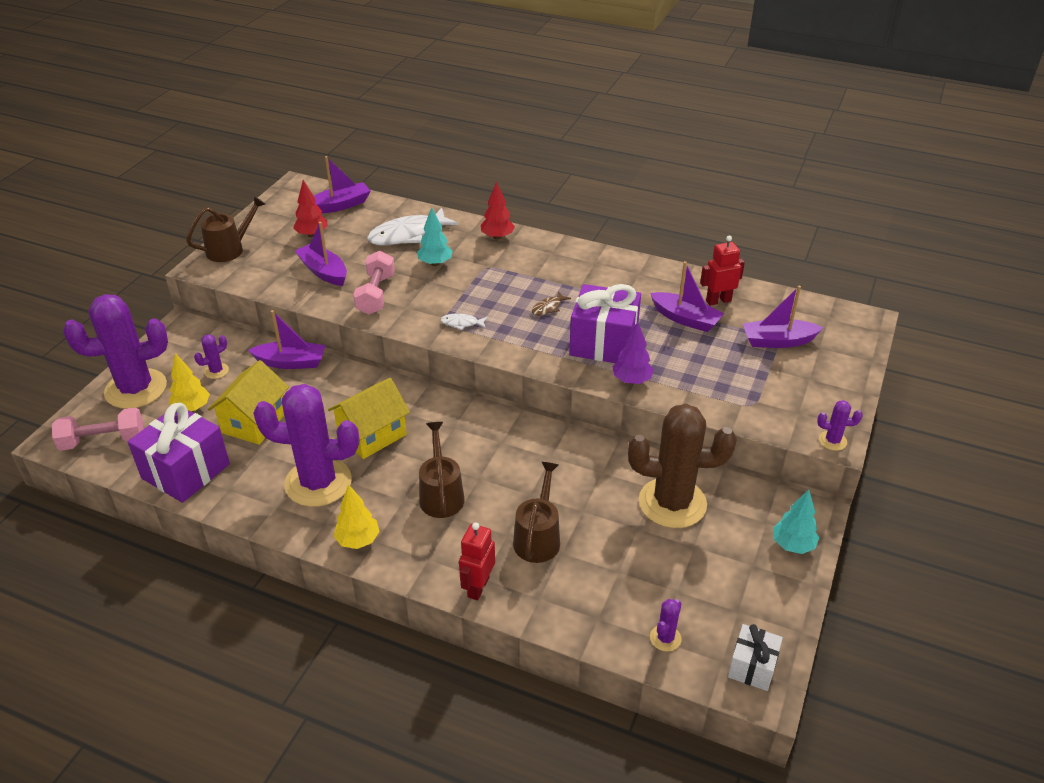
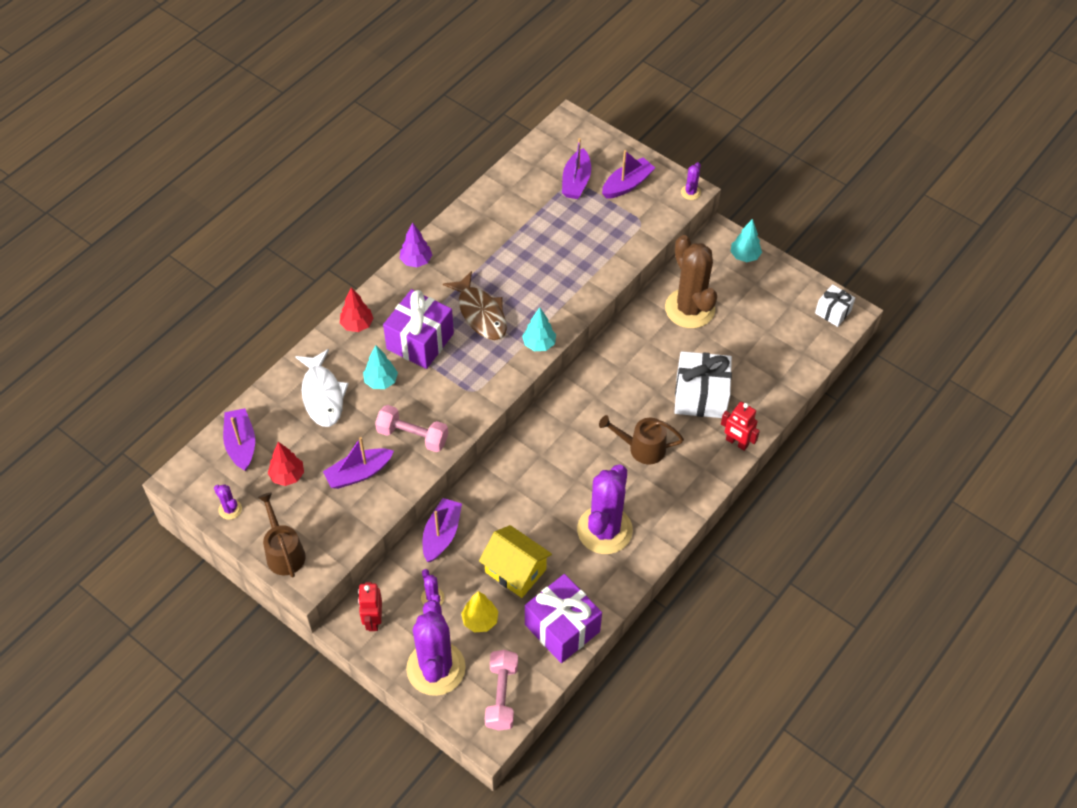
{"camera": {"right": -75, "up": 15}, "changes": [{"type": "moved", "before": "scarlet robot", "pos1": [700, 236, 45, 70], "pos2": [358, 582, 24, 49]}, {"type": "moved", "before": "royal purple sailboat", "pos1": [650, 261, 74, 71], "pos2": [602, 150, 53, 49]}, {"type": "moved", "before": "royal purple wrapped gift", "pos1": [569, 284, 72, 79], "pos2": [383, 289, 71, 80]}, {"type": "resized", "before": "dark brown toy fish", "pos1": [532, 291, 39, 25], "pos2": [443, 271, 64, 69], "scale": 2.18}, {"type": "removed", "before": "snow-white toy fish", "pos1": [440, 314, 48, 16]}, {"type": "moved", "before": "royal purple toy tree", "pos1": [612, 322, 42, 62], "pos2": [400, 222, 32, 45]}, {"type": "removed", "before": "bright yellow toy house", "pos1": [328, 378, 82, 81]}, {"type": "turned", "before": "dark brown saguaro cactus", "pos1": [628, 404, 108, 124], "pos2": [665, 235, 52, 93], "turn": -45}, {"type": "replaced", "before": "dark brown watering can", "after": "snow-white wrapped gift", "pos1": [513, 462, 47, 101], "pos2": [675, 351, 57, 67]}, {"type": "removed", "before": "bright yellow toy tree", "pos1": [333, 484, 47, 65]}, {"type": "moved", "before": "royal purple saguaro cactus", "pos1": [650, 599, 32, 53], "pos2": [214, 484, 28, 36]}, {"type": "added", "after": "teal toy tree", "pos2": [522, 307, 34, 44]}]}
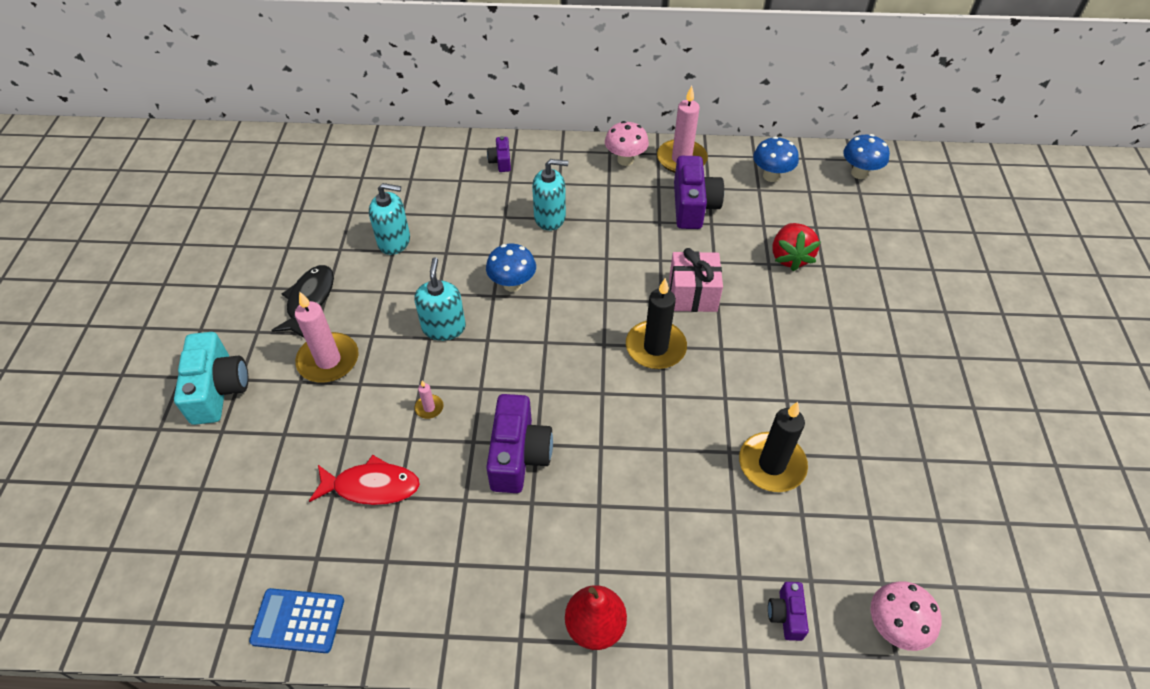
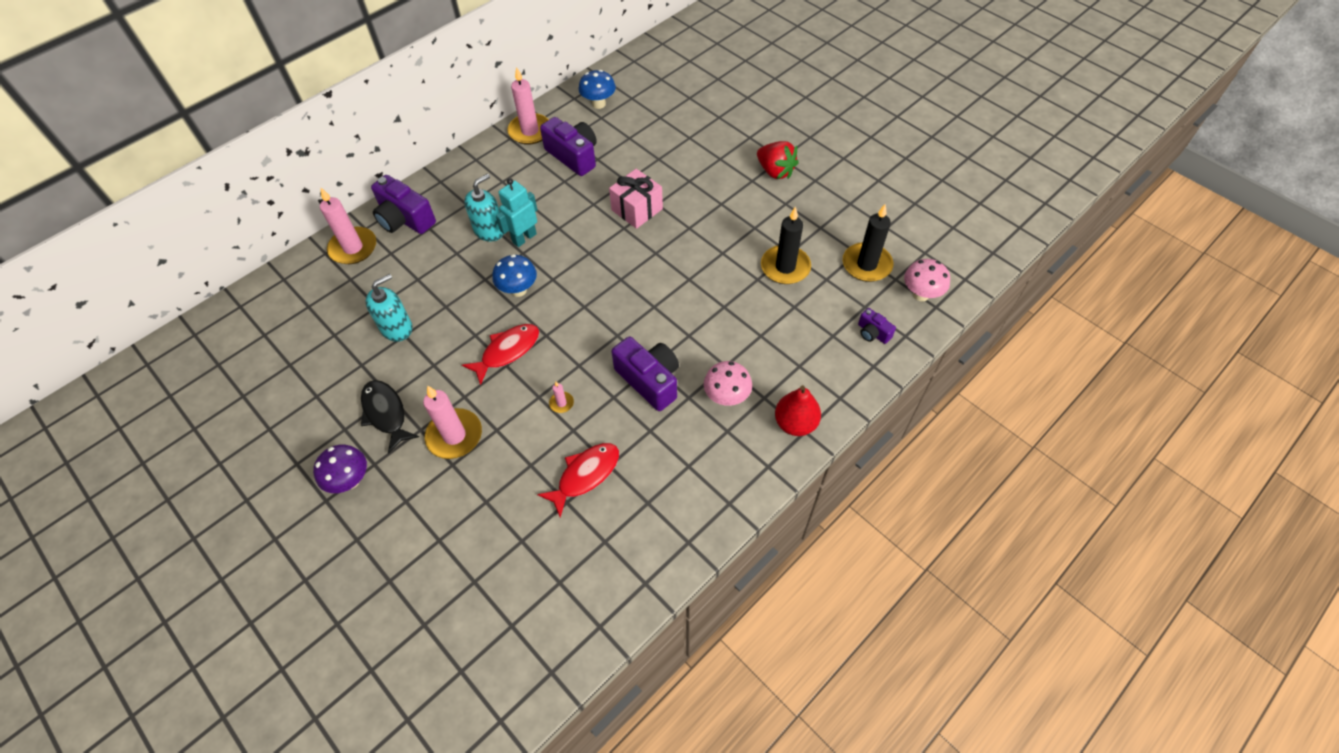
{"camera": {"right": -45, "up": 5}, "changes": [{"type": "moved", "before": "pink mushroom", "pos1": [605, 121, 44, 45], "pos2": [704, 361, 48, 45]}, {"type": "removed", "before": "blue mushroom", "pos1": [843, 134, 47, 45]}, {"type": "resized", "before": "royal purple photo camera", "pos1": [487, 136, 24, 36], "pos2": [371, 175, 65, 59], "scale": 1.95}, {"type": "moved", "before": "scarlet toy strawberry", "pos1": [772, 223, 48, 48], "pos2": [757, 141, 42, 38]}, {"type": "replaced", "before": "teal soap pump", "after": "scarlet toy fish", "pos1": [414, 258, 52, 83], "pos2": [462, 324, 77, 61]}, {"type": "moved", "before": "jet-black wax candle", "pos1": [626, 278, 61, 91], "pos2": [843, 204, 50, 78]}, {"type": "removed", "before": "teal photo camera", "pos1": [174, 332, 74, 93]}, {"type": "removed", "before": "blue calculator", "pos1": [249, 588, 95, 65]}, {"type": "added", "after": "teal robot", "pos2": [496, 178, 42, 69]}, {"type": "added", "after": "pink wax candle", "pos2": [320, 188, 56, 76]}, {"type": "added", "after": "royal purple mushroom", "pos2": [313, 444, 54, 49]}]}
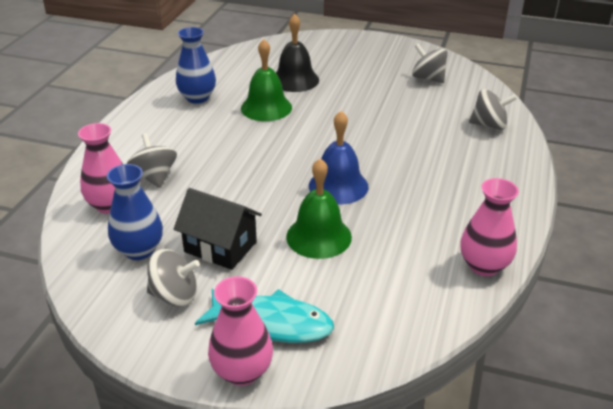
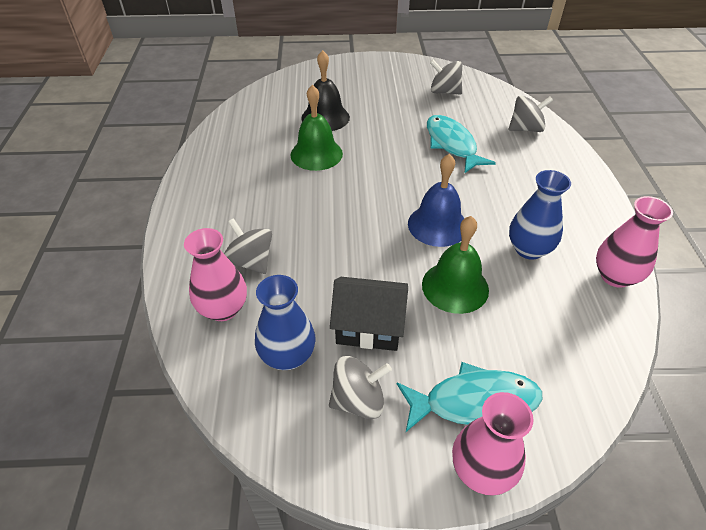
{"camera": {"right": -20, "up": 10}, "changes": [{"type": "moved", "before": "blue flower vase", "pos1": [176, 27, 40, 77], "pos2": [509, 170, 62, 90]}, {"type": "added", "after": "teal toy fish", "pos2": [427, 115, 69, 58]}]}
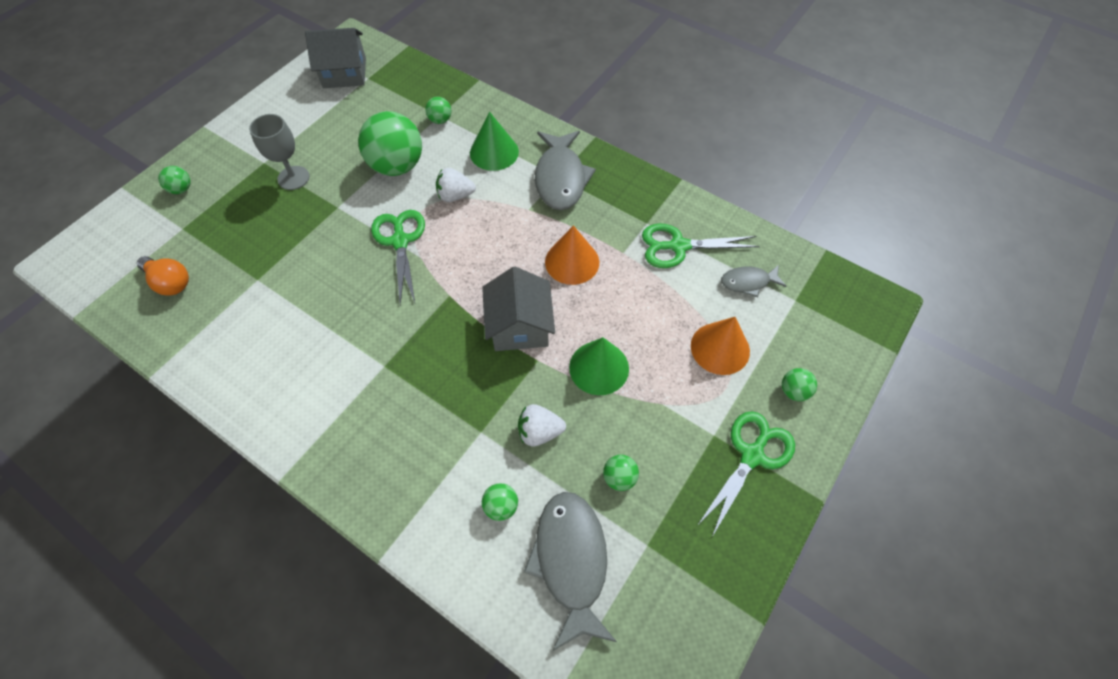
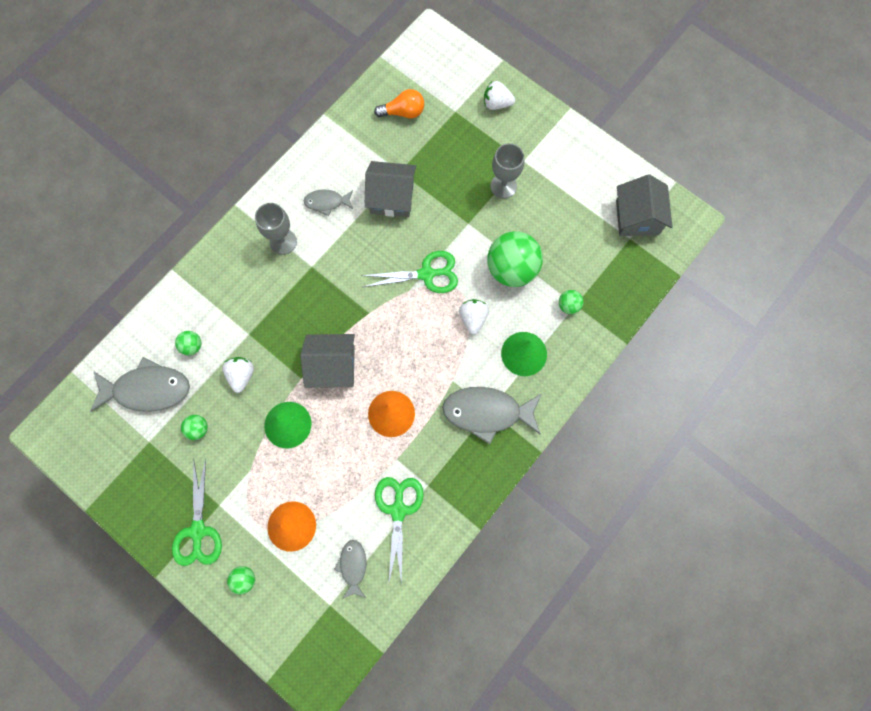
{"camera": {"right": 95, "up": 15}, "changes": [{"type": "replaced", "before": "green sphere", "after": "snow-white toy strawberry", "pos1": [158, 166, 33, 28], "pos2": [484, 81, 31, 29]}, {"type": "turned", "before": "orange lightbulb", "pos1": [137, 256, 52, 39], "pos2": [374, 89, 50, 29], "turn": -135}, {"type": "turned", "before": "green scissors", "pos1": [697, 411, 98, 126], "pos2": [172, 458, 50, 108], "turn": 45}, {"type": "added", "after": "grey toy house", "pos2": [364, 161, 52, 56]}, {"type": "added", "after": "grey toy fish", "pos2": [304, 189, 49, 27]}, {"type": "added", "after": "grey goblet", "pos2": [255, 203, 42, 52]}]}
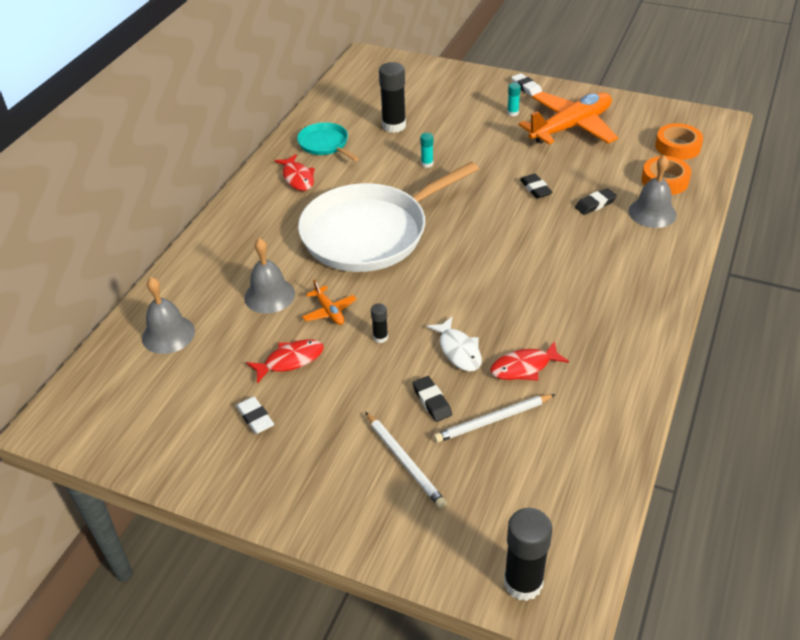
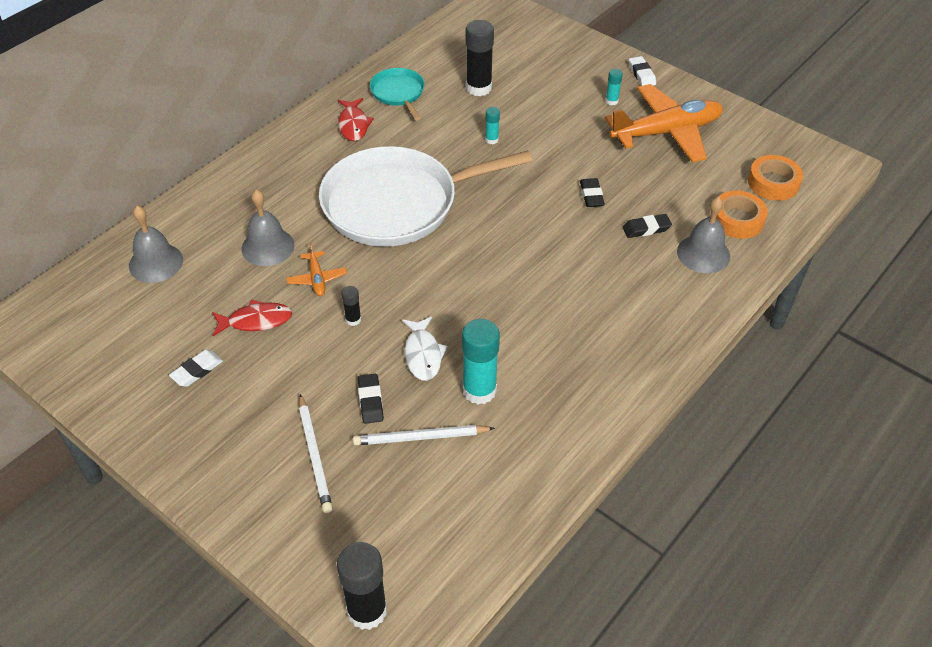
{"camera": {"right": 15, "up": 5}, "changes": [{"type": "replaced", "before": "scarlet toy fish", "after": "teal stick of glue", "pos1": [490, 341, 79, 40], "pos2": [462, 319, 38, 85]}, {"type": "turned", "before": "snow-white gum eraser", "pos1": [236, 396, 38, 38], "pos2": [169, 350, 54, 37], "turn": 60}]}
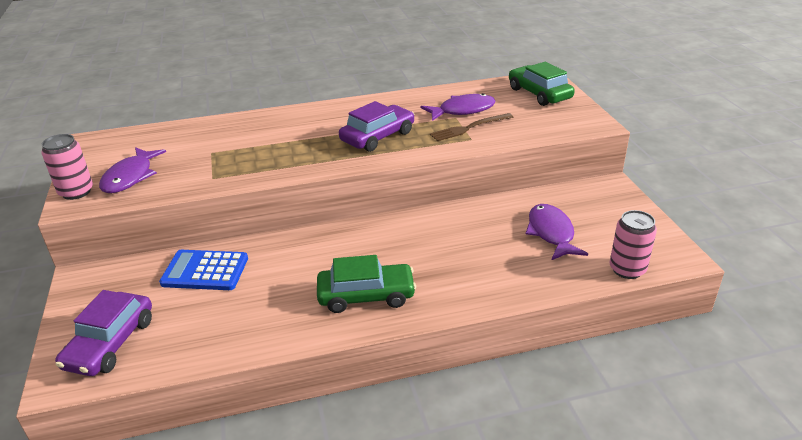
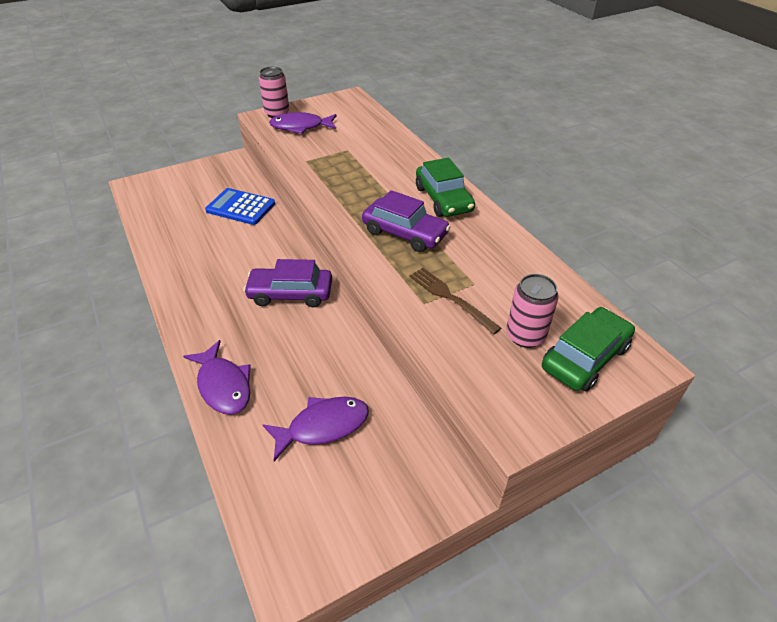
{"camera": {"right": 75, "up": 10}, "changes": [{"type": "moved", "before": "royal purple toy fish", "pos1": [421, 93, 75, 28], "pos2": [183, 340, 68, 75]}, {"type": "moved", "before": "pink tin", "pos1": [609, 210, 48, 69], "pos2": [506, 274, 53, 74]}, {"type": "turned", "before": "blue calculator", "pos1": [159, 250, 89, 40], "pos2": [205, 188, 70, 37], "turn": -60}, {"type": "moved", "before": "green car", "pos1": [317, 255, 99, 58], "pos2": [416, 157, 59, 60]}, {"type": "moved", "before": "royal purple car", "pos1": [55, 290, 97, 86], "pos2": [243, 259, 89, 48]}]}
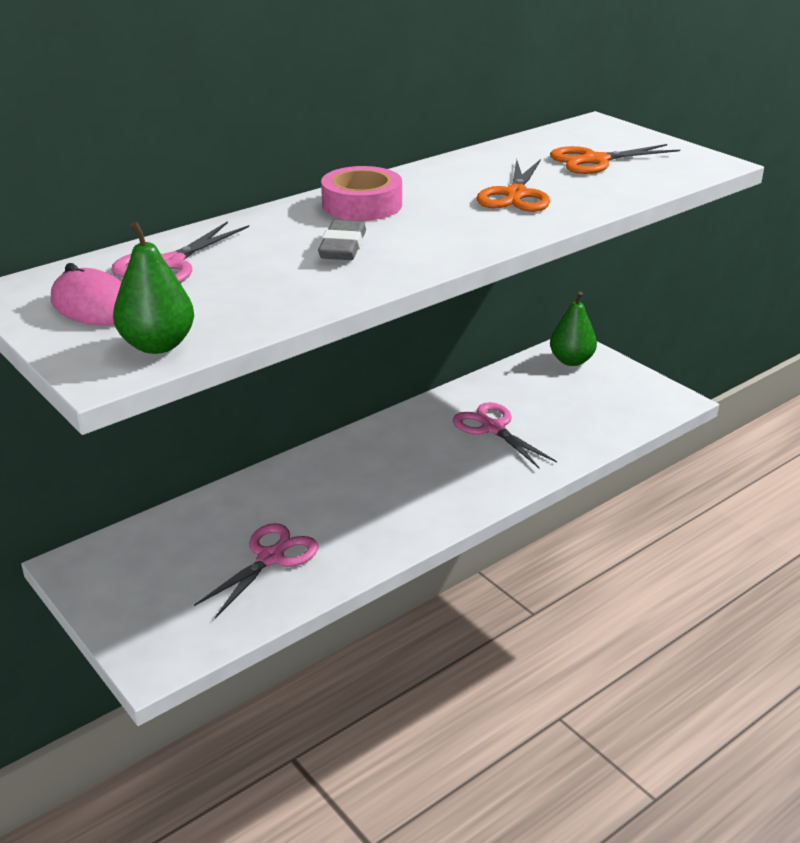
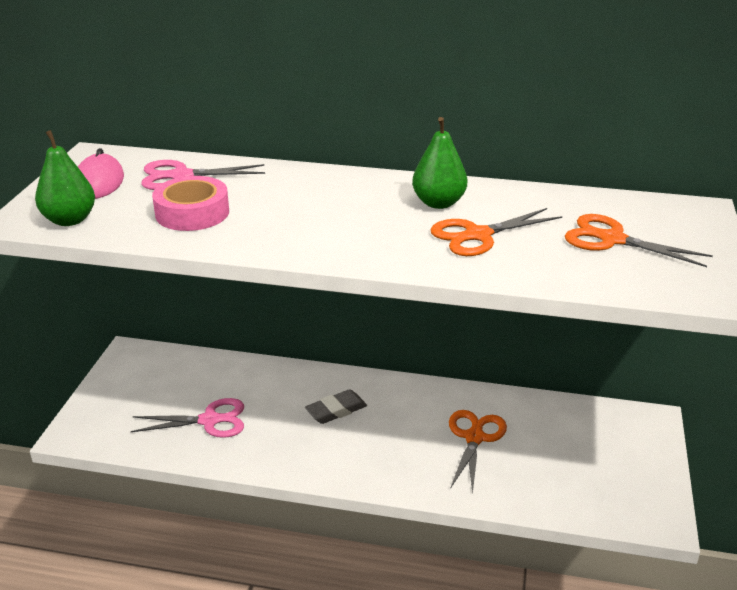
{"camera": {"right": 50, "up": 0}, "changes": [{"type": "moved", "before": "pink tape", "pos1": [321, 166, 81, 55], "pos2": [152, 176, 77, 55]}, {"type": "moved", "before": "grey gum eraser", "pos1": [318, 220, 48, 40], "pos2": [305, 389, 62, 35]}, {"type": "moved", "before": "green pear fruit", "pos1": [550, 291, 47, 75], "pos2": [412, 117, 55, 92]}, {"type": "recoloured", "before": "pink scissors", "after": "orange scissors", "pos1": [453, 402, 104, 67], "pos2": [449, 410, 58, 84]}]}
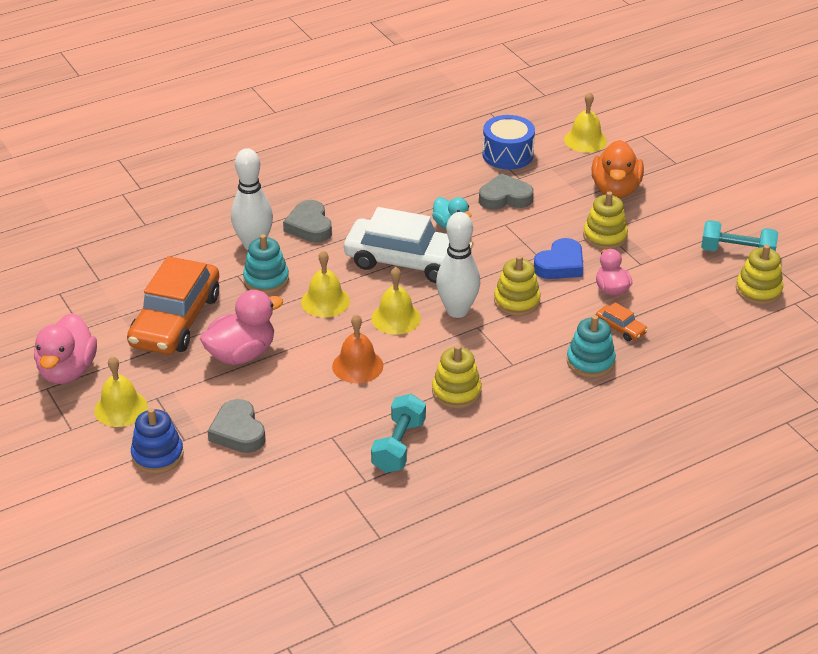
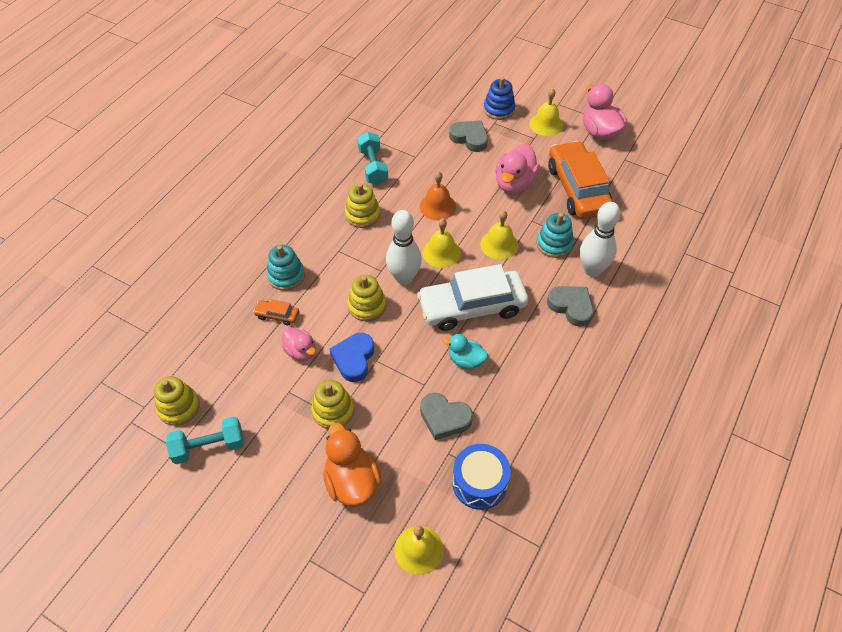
{"camera": {"right": 150, "up": 15}, "changes": [{"type": "turned", "before": "grey heart", "pos1": [479, 173, 55, 37], "pos2": [420, 393, 53, 47], "turn": 60}]}
